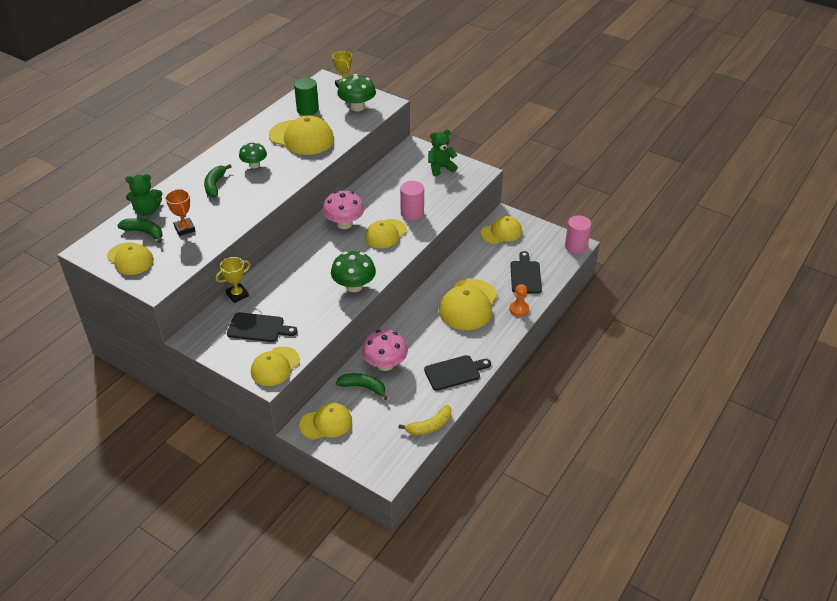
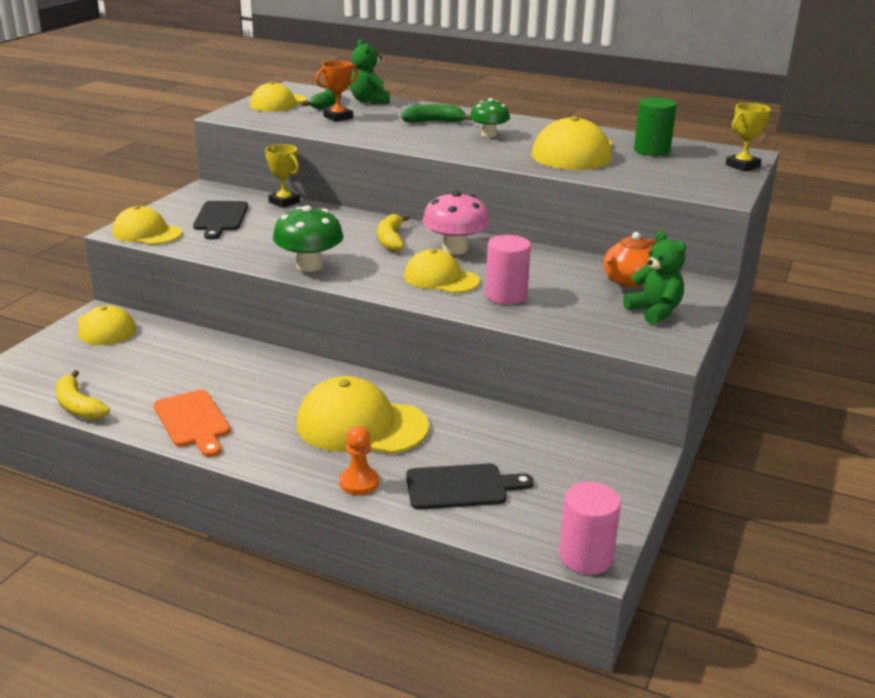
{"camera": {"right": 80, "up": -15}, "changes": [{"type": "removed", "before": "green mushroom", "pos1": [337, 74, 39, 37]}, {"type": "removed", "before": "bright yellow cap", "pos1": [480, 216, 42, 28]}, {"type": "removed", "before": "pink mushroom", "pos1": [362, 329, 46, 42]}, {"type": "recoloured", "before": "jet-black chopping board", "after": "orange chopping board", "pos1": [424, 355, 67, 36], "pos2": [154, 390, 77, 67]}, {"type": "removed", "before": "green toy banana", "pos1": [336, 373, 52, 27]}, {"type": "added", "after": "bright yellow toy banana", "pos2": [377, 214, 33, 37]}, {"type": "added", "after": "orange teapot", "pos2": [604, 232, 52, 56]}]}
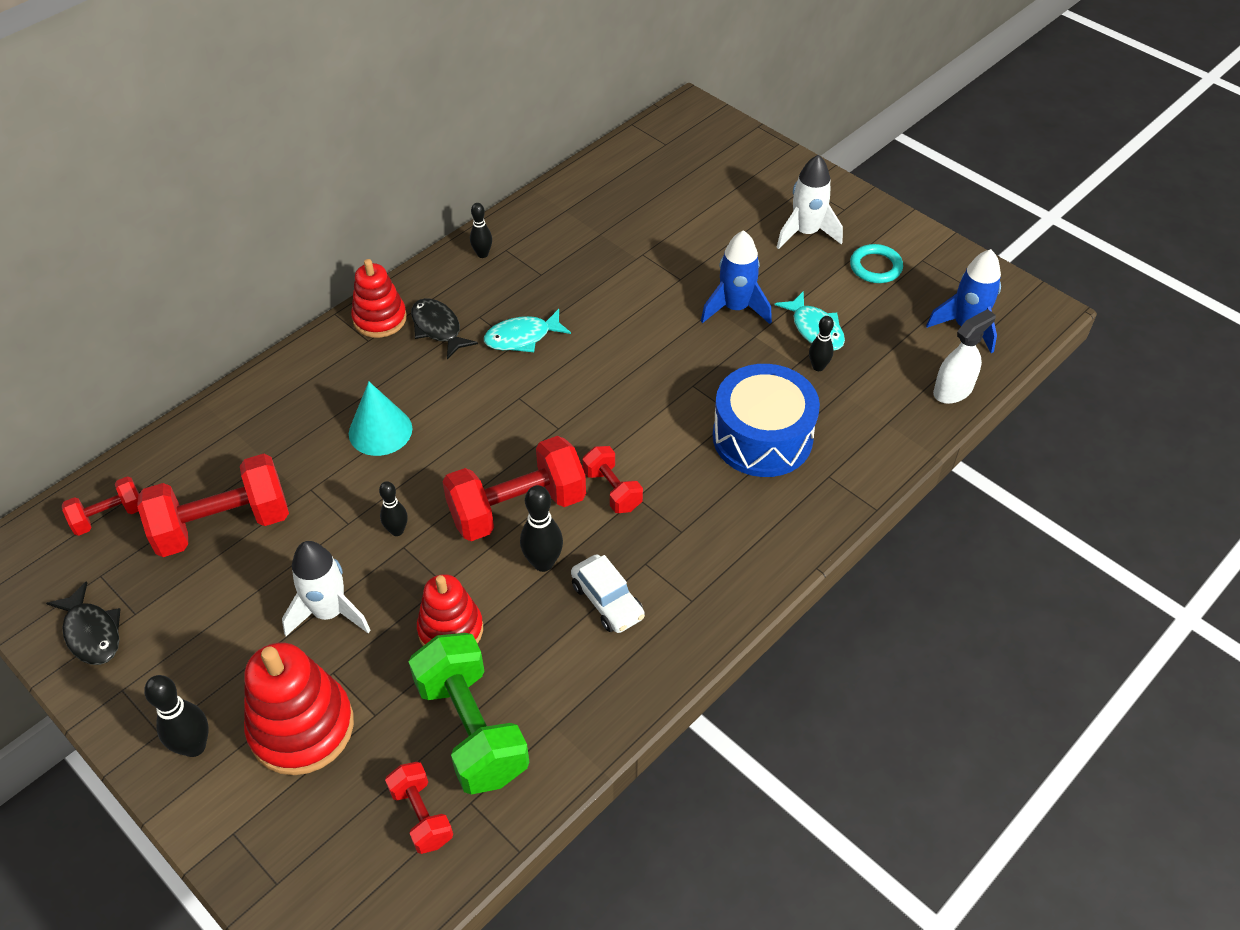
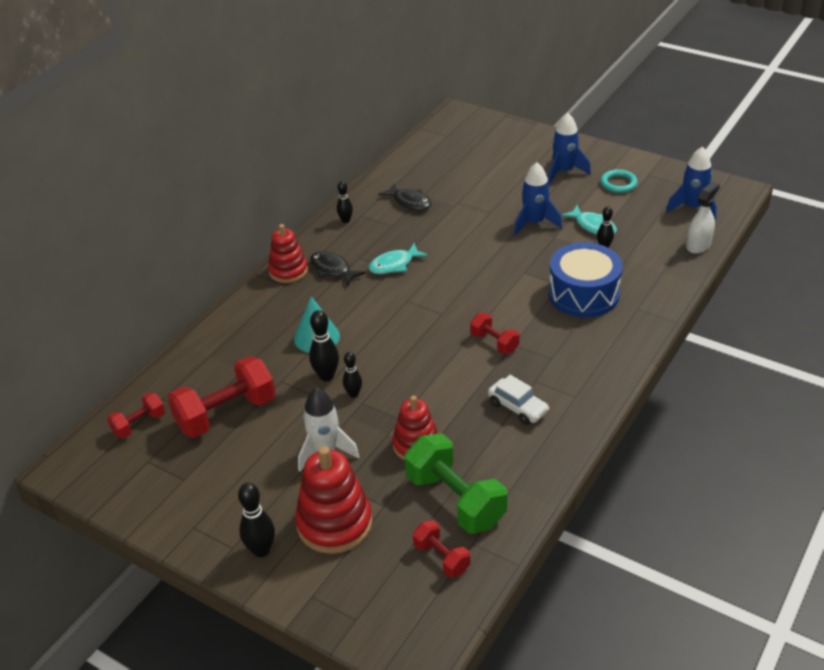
{"camera": {"right": -10, "up": -10}, "changes": [{"type": "recoloured", "before": "snow-white rocket", "after": "blue rocket", "pos1": [777, 155, 66, 94], "pos2": [548, 113, 43, 71]}, {"type": "removed", "before": "scarlet dumbbell", "pos1": [442, 436, 144, 105]}, {"type": "moved", "before": "jet-black tenpin", "pos1": [520, 485, 43, 87], "pos2": [309, 310, 30, 71]}, {"type": "moved", "before": "jet-black toy fish", "pos1": [46, 581, 75, 84], "pos2": [379, 184, 53, 26]}]}
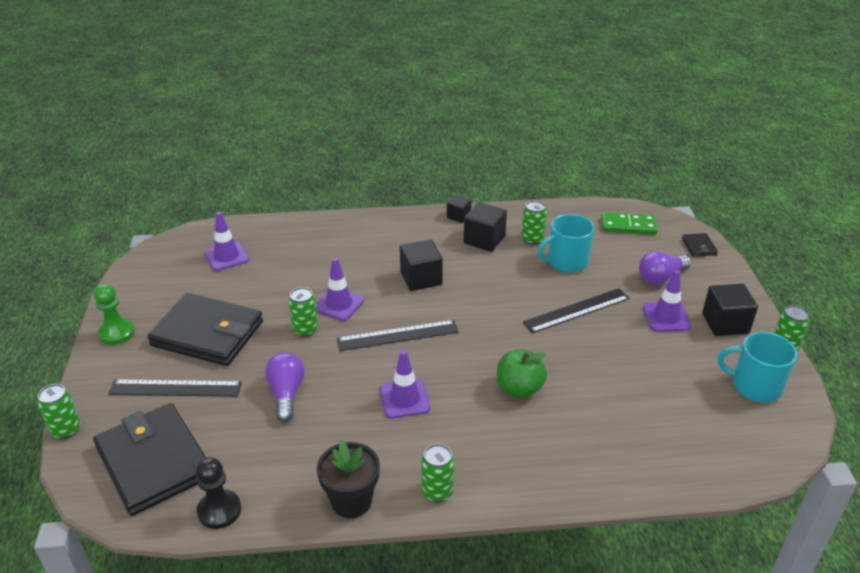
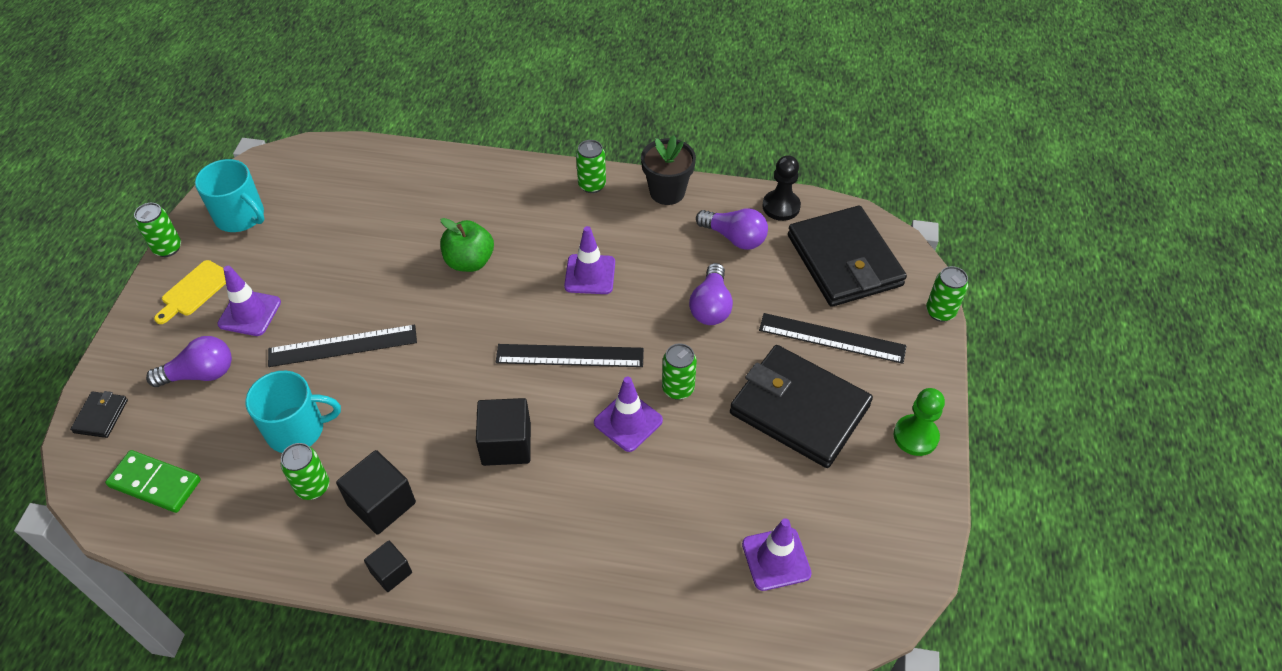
{"camera": {"right": -165, "up": 15}, "changes": [{"type": "replaced", "before": "jet-black block", "after": "bright yellow chopping board", "pos1": [702, 284, 56, 52], "pos2": [154, 260, 72, 64]}, {"type": "added", "after": "royal purple lightbulb", "pos2": [696, 208, 72, 42]}]}
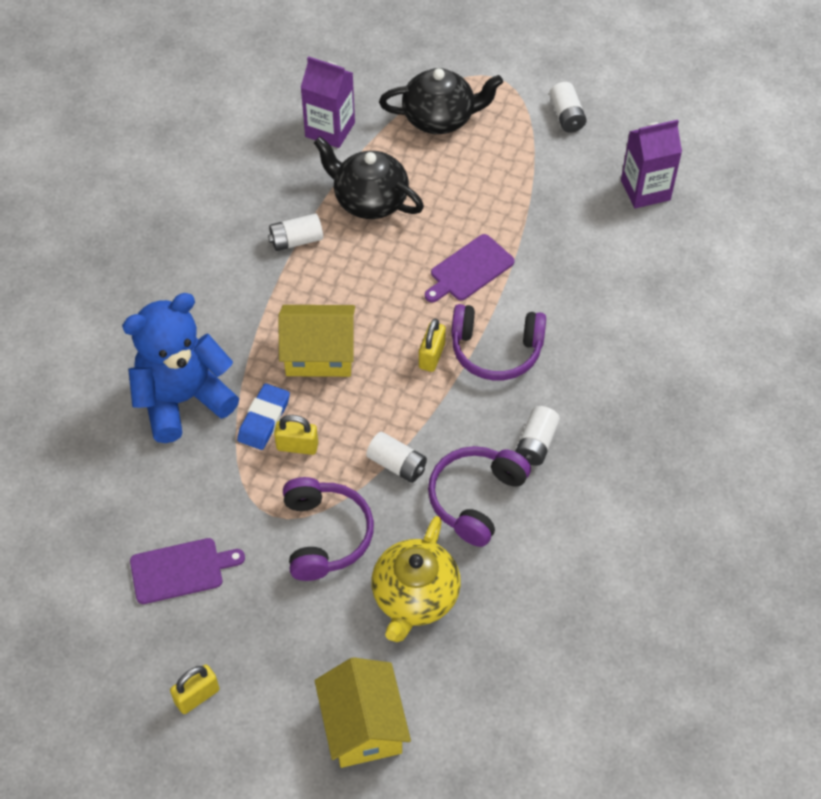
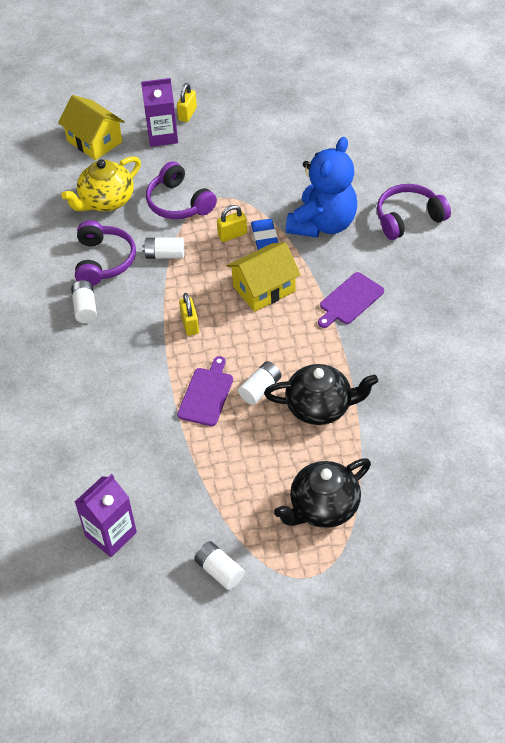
{"camera": {"right": 150, "up": -5}, "changes": [{"type": "moved", "before": "royal purple juice carton", "pos1": [301, 56, 54, 92], "pos2": [141, 78, 37, 69]}, {"type": "moved", "before": "snow-white AA battery", "pos1": [268, 213, 55, 38], "pos2": [238, 361, 44, 44]}, {"type": "moved", "before": "royal purple over-ear headphones", "pos1": [451, 304, 95, 76], "pos2": [377, 184, 74, 56]}, {"type": "turned", "before": "bright yellow teapot", "pos1": [371, 516, 90, 126], "pos2": [61, 156, 80, 55], "turn": -120}, {"type": "moved", "before": "royal purple chopping board", "pos1": [130, 538, 115, 66], "pos2": [318, 272, 66, 56]}]}
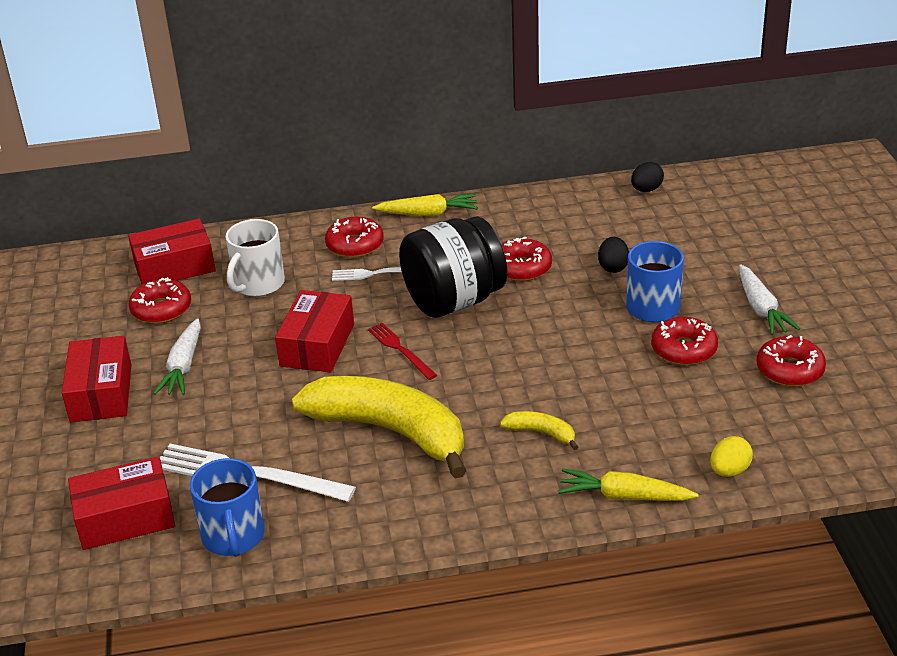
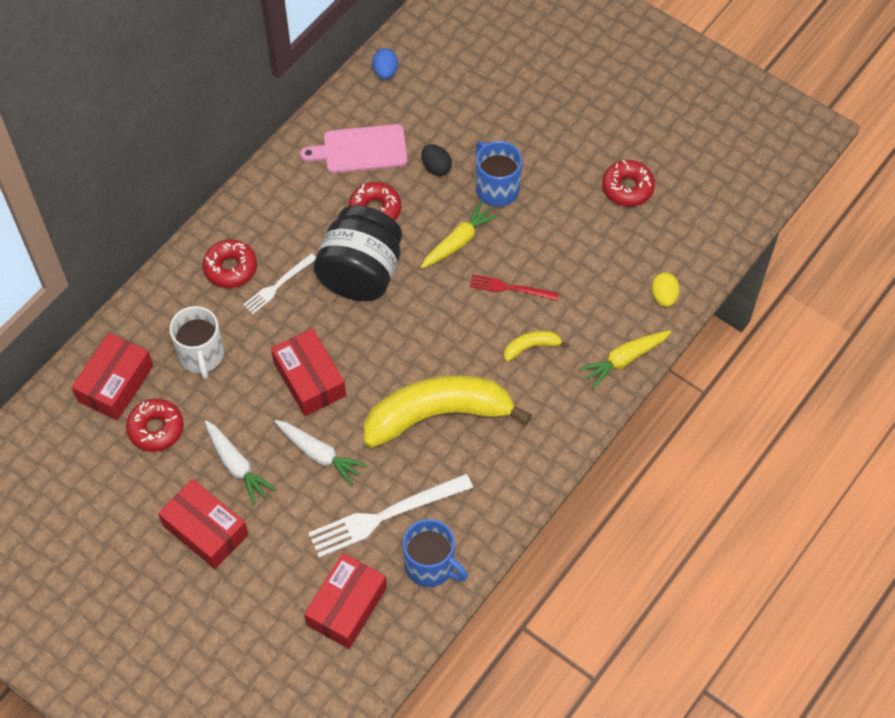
{"camera": {"right": -45, "up": 25}, "changes": [{"type": "recoloured", "before": "jet-black egg", "after": "blue egg", "pos1": [631, 162, 33, 30], "pos2": [372, 48, 26, 32]}, {"type": "moved", "before": "bright yellow toy carrot", "pos1": [372, 194, 106, 22], "pos2": [420, 201, 79, 68]}, {"type": "moved", "before": "snow-white toy carrot", "pos1": [739, 264, 61, 71], "pos2": [274, 420, 93, 66]}, {"type": "removed", "before": "scarlet glazed donut", "pos1": [651, 317, 67, 48]}, {"type": "moved", "before": "scarlet dinner fork", "pos1": [368, 323, 69, 57], "pos2": [470, 274, 89, 26]}, {"type": "added", "after": "pink chopping board", "pos2": [300, 124, 108, 49]}]}
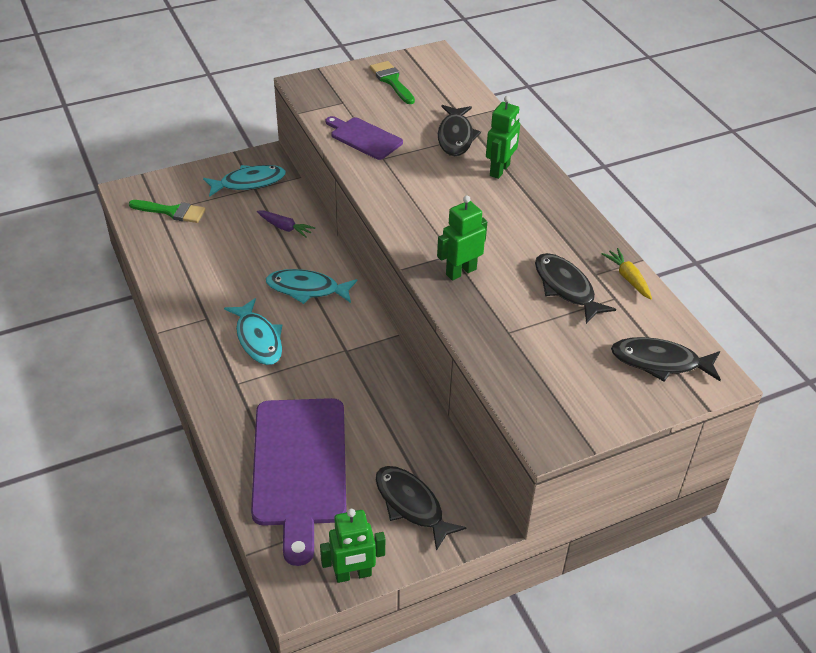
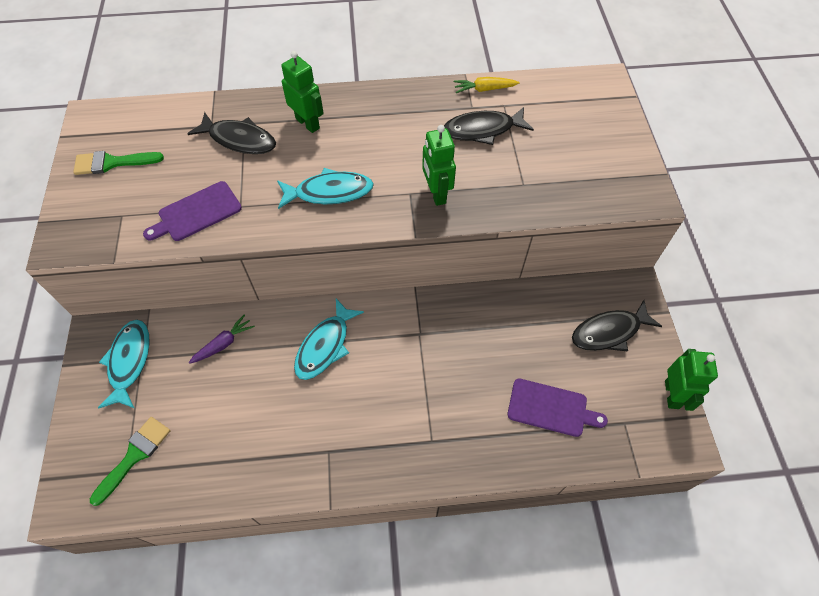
{"camera": {"right": -70, "up": 15}, "changes": [{"type": "moved", "before": "teal toy fish", "pos1": [224, 298, 58, 67], "pos2": [277, 168, 97, 41]}, {"type": "removed", "before": "jet-black toy fish", "pos1": [611, 337, 110, 45]}, {"type": "resized", "before": "royal purple chopping board", "pos1": [251, 398, 96, 168], "pos2": [508, 378, 100, 59], "scale": 0.53}]}
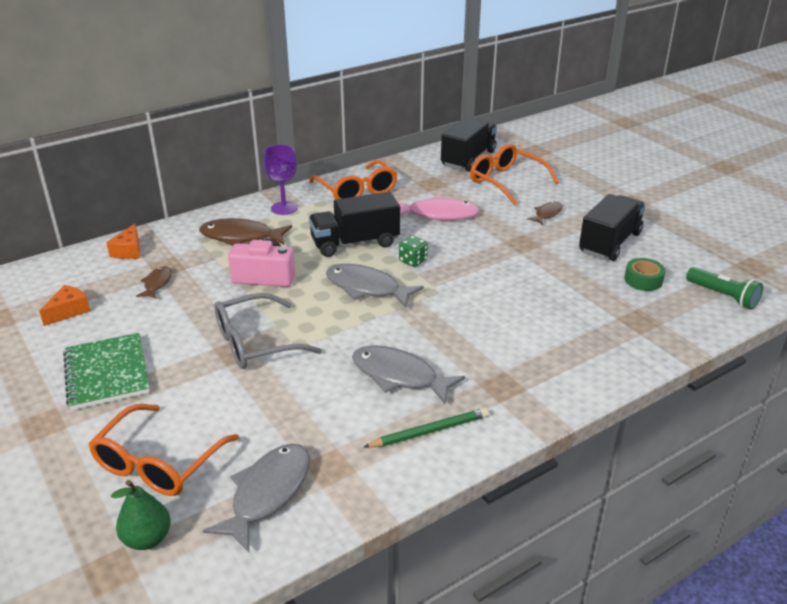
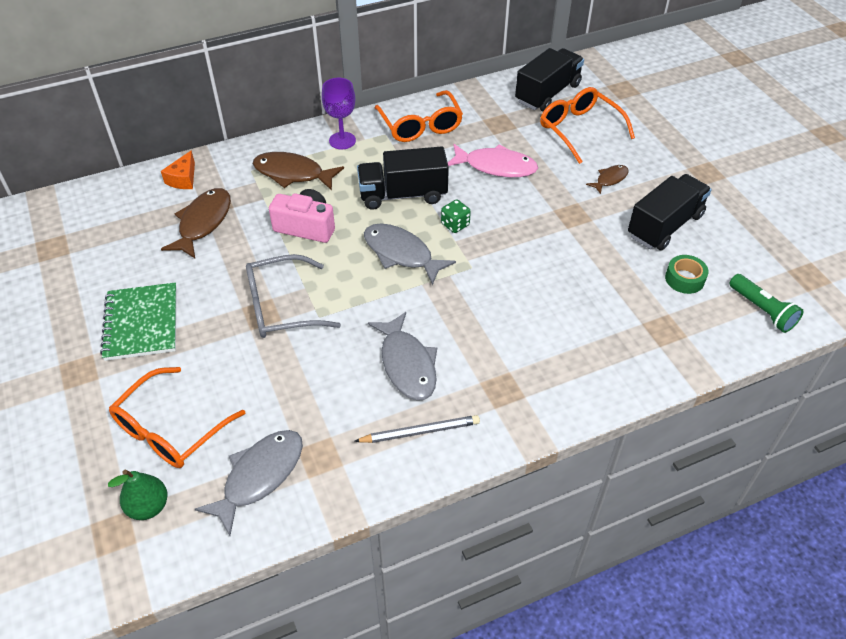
{"camera": {"right": 10, "up": 15}, "changes": [{"type": "resized", "before": "dark brown toy fish", "pos1": [136, 266, 36, 33], "pos2": [161, 188, 70, 70], "scale": 1.84}, {"type": "removed", "before": "orange piece of cheese", "pos1": [39, 285, 51, 41]}, {"type": "turned", "before": "grey toy fish", "pos1": [352, 346, 113, 58], "pos2": [368, 312, 69, 88], "turn": -150}, {"type": "recoloured", "before": "green pencil", "after": "grey pencil", "pos1": [364, 408, 125, 40], "pos2": [354, 415, 126, 28]}]}
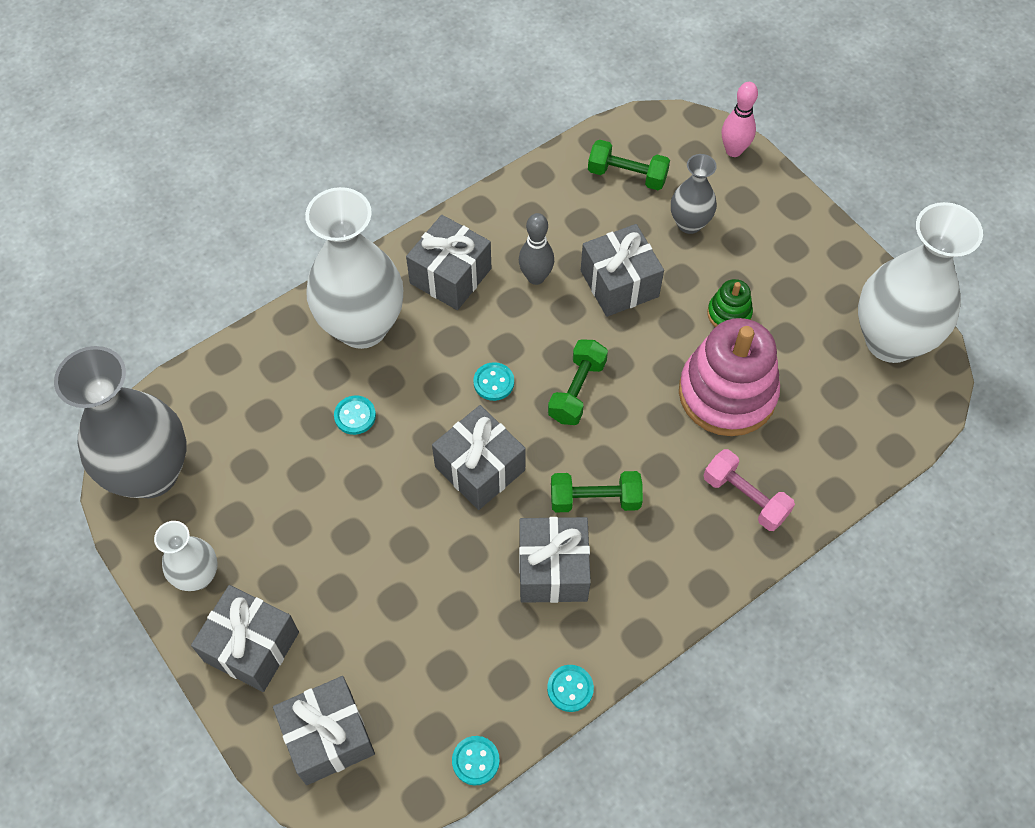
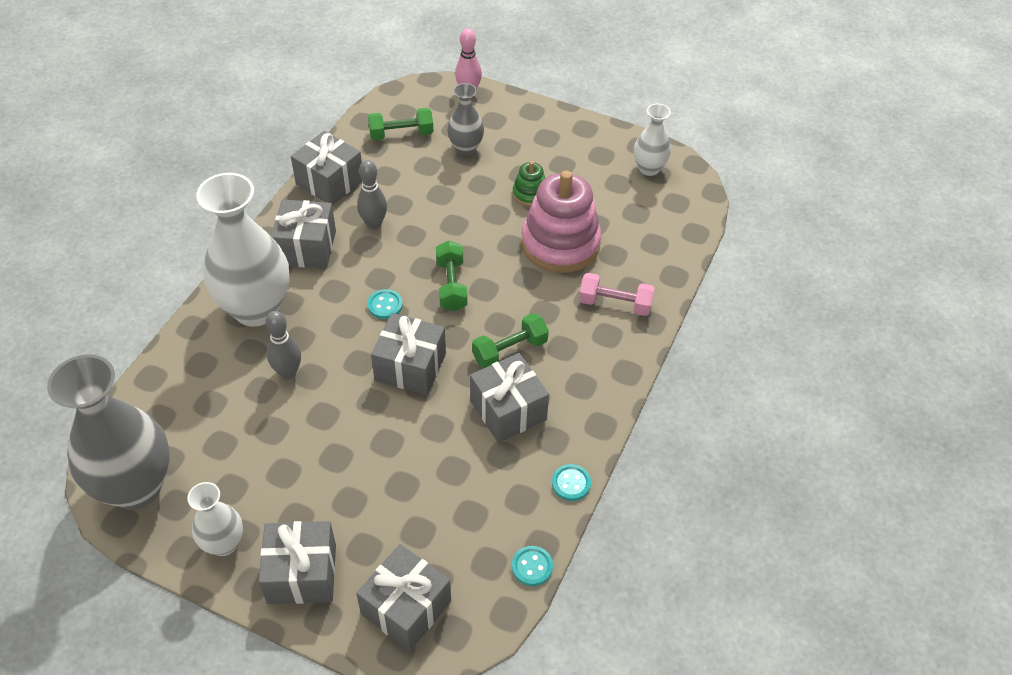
{"camera": {"right": -30, "up": -10}, "changes": [{"type": "resized", "before": "snow-white flower vase", "pos1": [858, 202, 125, 161], "pos2": [634, 104, 37, 72], "scale": 0.51}, {"type": "moved", "before": "grey wrapped gift", "pos1": [581, 224, 83, 93], "pos2": [291, 131, 71, 74]}, {"type": "replaced", "before": "teal button", "after": "grey tenpin", "pos1": [334, 395, 42, 40], "pos2": [265, 311, 36, 68]}]}
